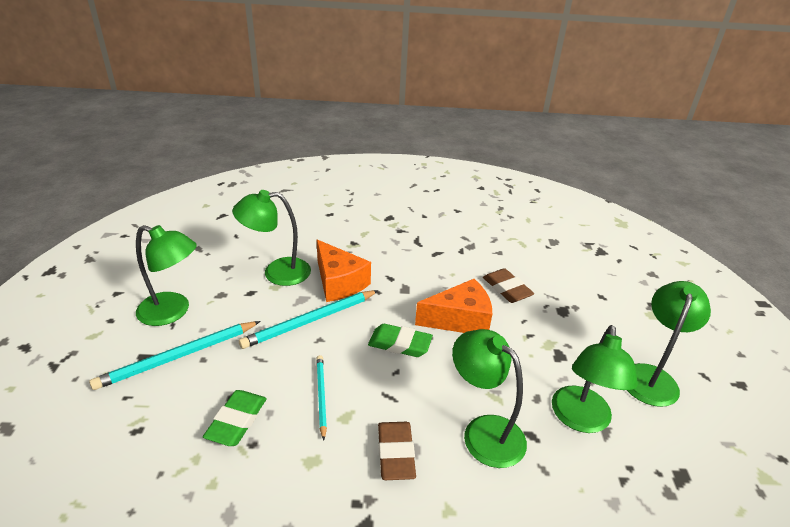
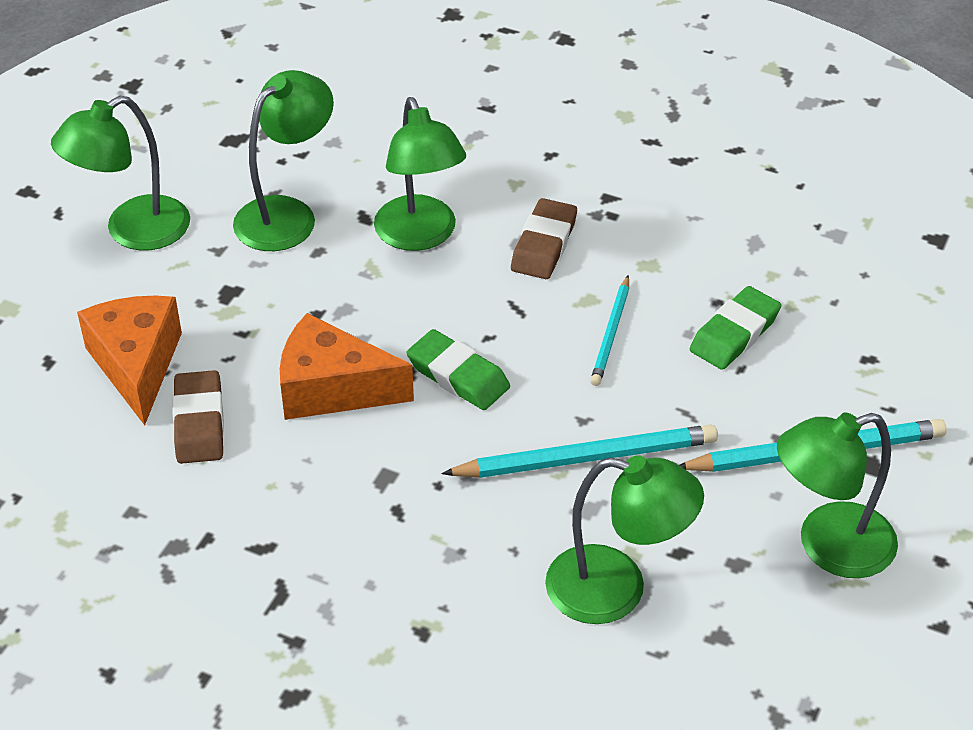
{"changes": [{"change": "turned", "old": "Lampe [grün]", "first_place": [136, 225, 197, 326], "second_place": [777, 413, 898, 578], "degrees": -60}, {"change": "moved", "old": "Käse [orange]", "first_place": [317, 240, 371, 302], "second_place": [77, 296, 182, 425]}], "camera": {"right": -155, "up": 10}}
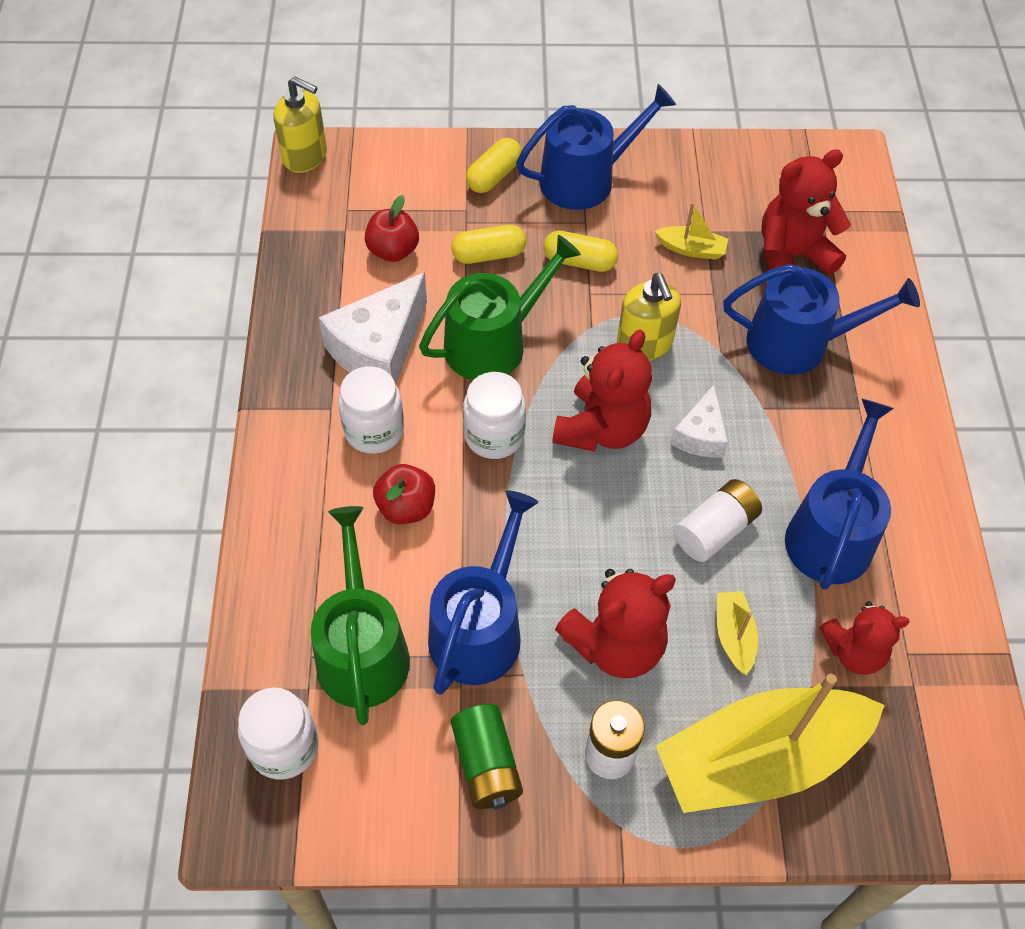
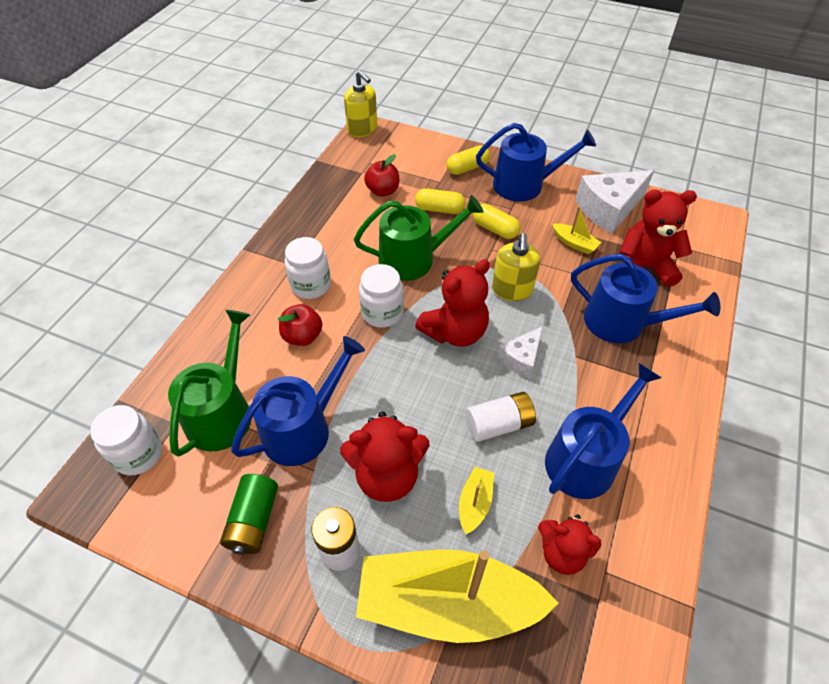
{"changes": [{"change": "moved", "old": "Käse [weiß]", "first_place": [319, 272, 427, 385], "second_place": [575, 170, 654, 233]}], "camera": {"right": 25, "up": -5}}
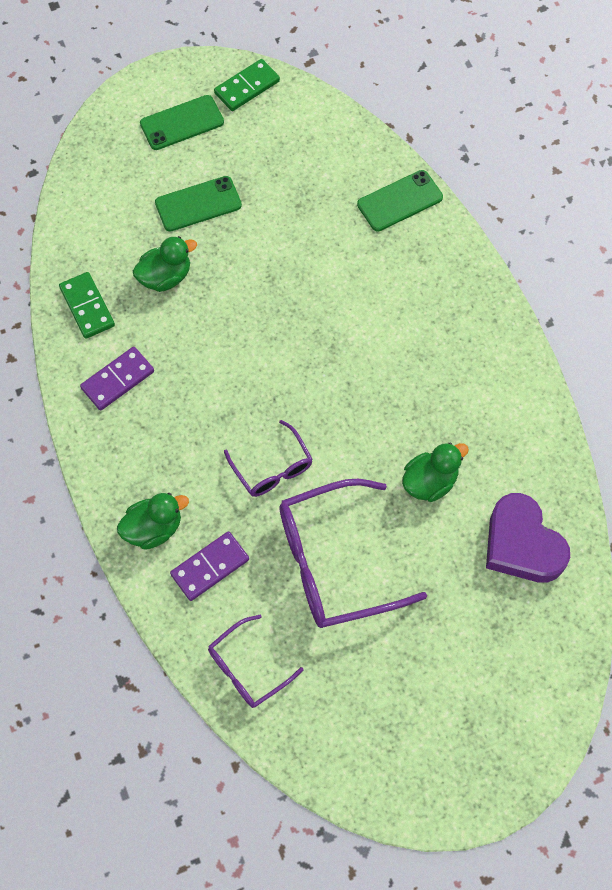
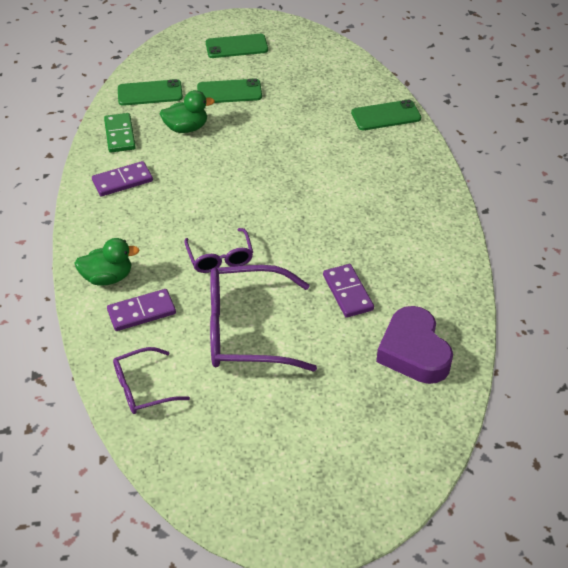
{"changes": [{"change": "removed", "old": "Dominostein [grün]", "first_place": [214, 59, 280, 111]}, {"change": "replaced", "old": "Ente [grün]", "new": "Dominostein [lila]", "first_place": [402, 442, 469, 502], "second_place": [323, 264, 374, 318]}, {"change": "added", "new": "Handy [grün]", "second_place": [118, 79, 183, 106]}], "camera": {"right": 15, "up": -20}}
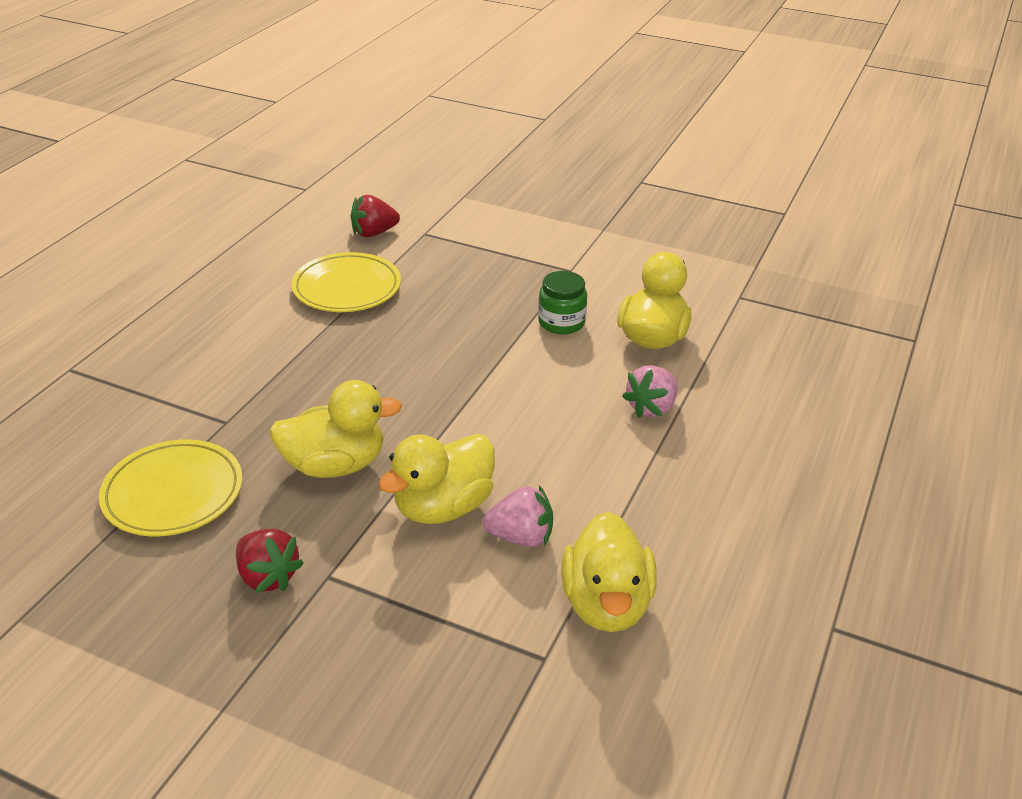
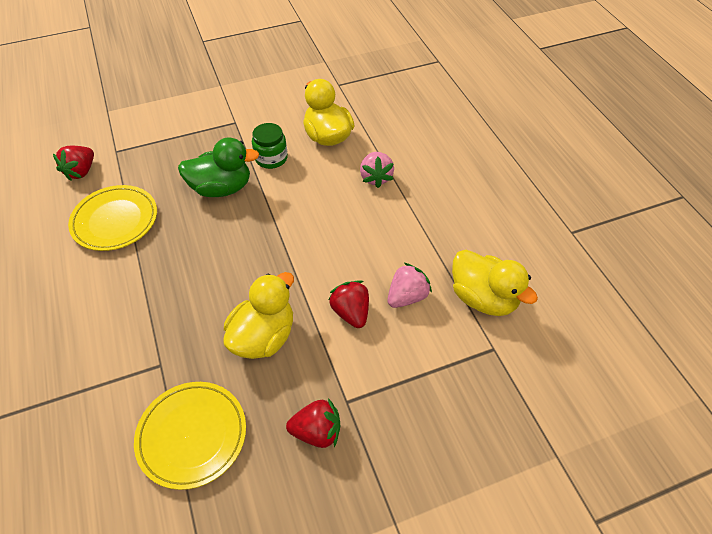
{"changes": [{"change": "replaced", "old": "Ente [gelb]", "new": "Erdbeere [rot]", "first_place": [378, 434, 495, 524], "second_place": [329, 280, 369, 328]}, {"change": "added", "new": "Ente [grün]", "second_place": [178, 137, 259, 197]}], "camera": {"right": -45, "up": 15}}
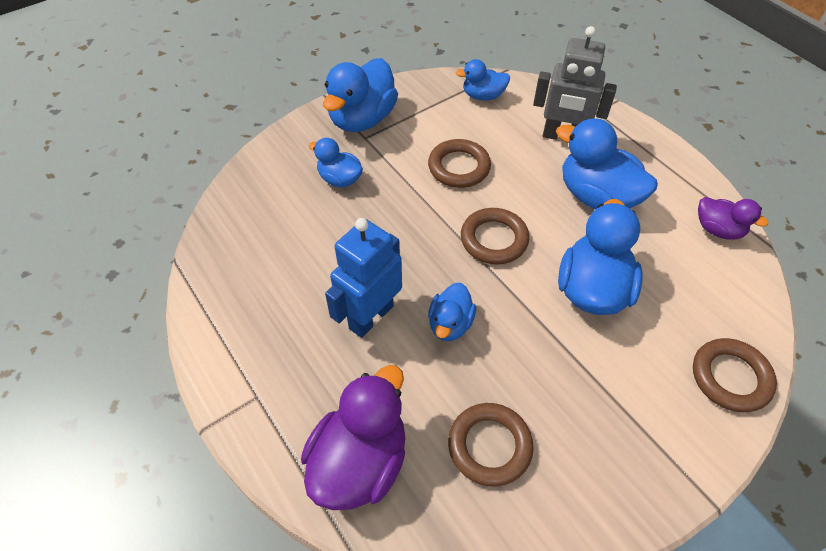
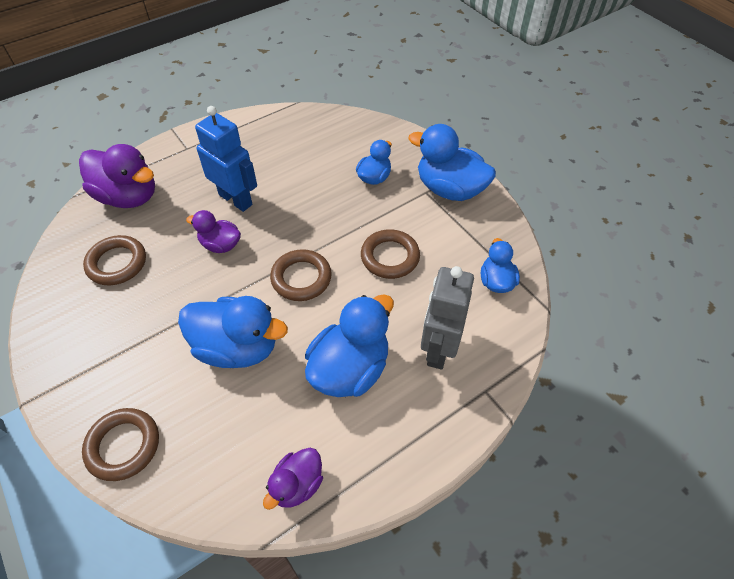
{"changes": [{"change": "recoloured", "old": "Ente [blau]", "new": "Ente [lila]", "first_place": [428, 283, 476, 341], "second_place": [186, 210, 241, 253]}], "camera": {"right": 90, "up": 0}}
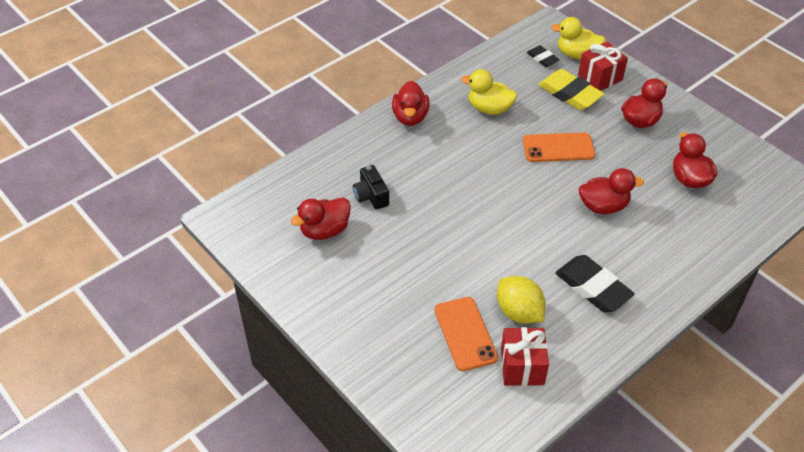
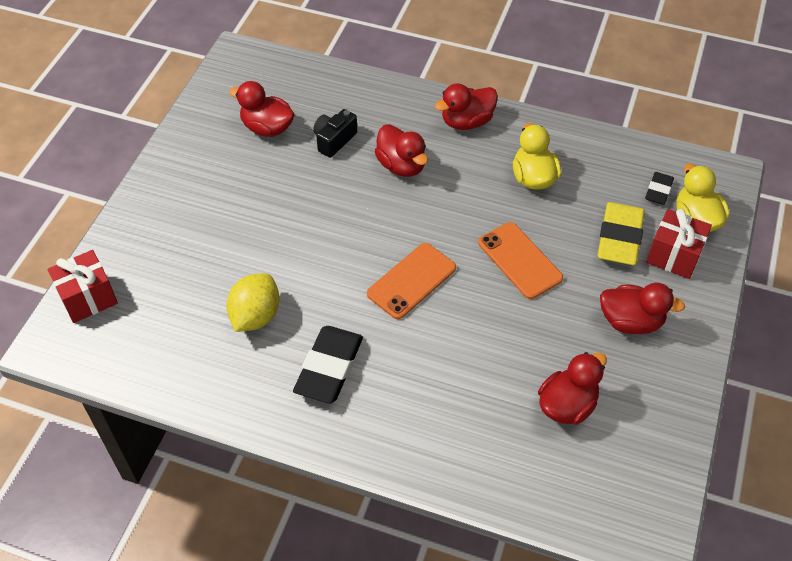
{"changes": [{"change": "moved", "old": "Ente [rot]", "first_place": [579, 168, 644, 214], "second_place": [375, 124, 428, 177]}, {"change": "moved", "old": "Handy [orange]", "first_place": [435, 297, 498, 371], "second_place": [367, 243, 456, 319]}, {"change": "moved", "old": "Geschenk [rot]", "first_place": [501, 327, 549, 386], "second_place": [48, 250, 118, 323]}], "camera": {"right": 60, "up": 5}}
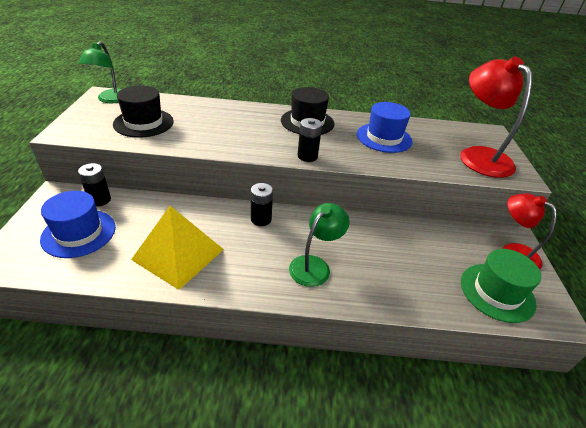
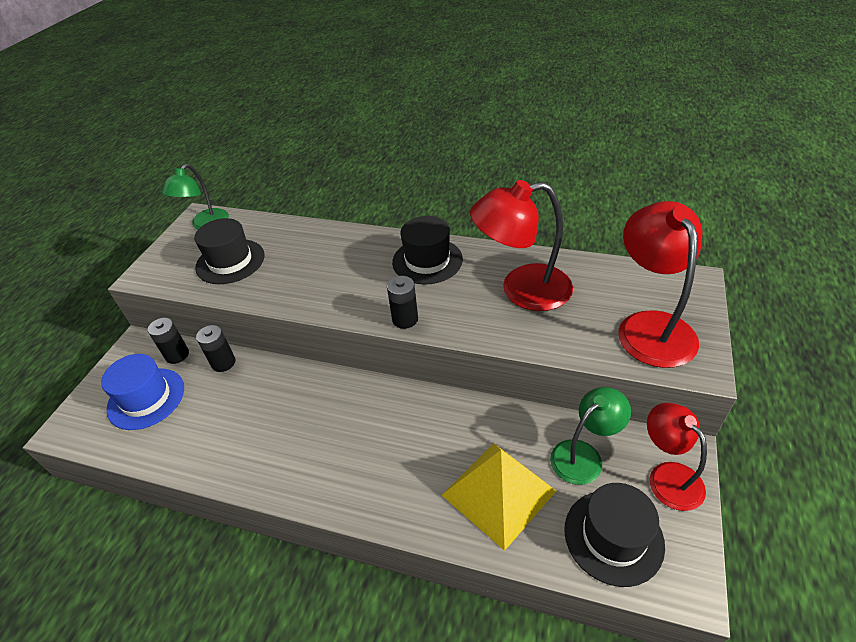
{"changes": [{"change": "replaced", "old": "Hut [blau]", "new": "Lampe [rot]", "first_place": [357, 102, 413, 153], "second_place": [470, 180, 573, 311]}, {"change": "moved", "old": "Batterie [schwarz]", "first_place": [251, 183, 273, 226], "second_place": [196, 325, 235, 372]}, {"change": "moved", "old": "Lampe [grün]", "first_place": [289, 203, 350, 287], "second_place": [550, 387, 631, 485]}, {"change": "moved", "old": "Pyramide [gelb]", "first_place": [131, 206, 224, 290], "second_place": [442, 443, 556, 551]}, {"change": "recoloured", "old": "Hut [grün]", "new": "Hut [schwarz]", "first_place": [461, 249, 541, 323], "second_place": [564, 483, 665, 587]}], "camera": {"right": 20, "up": 5}}
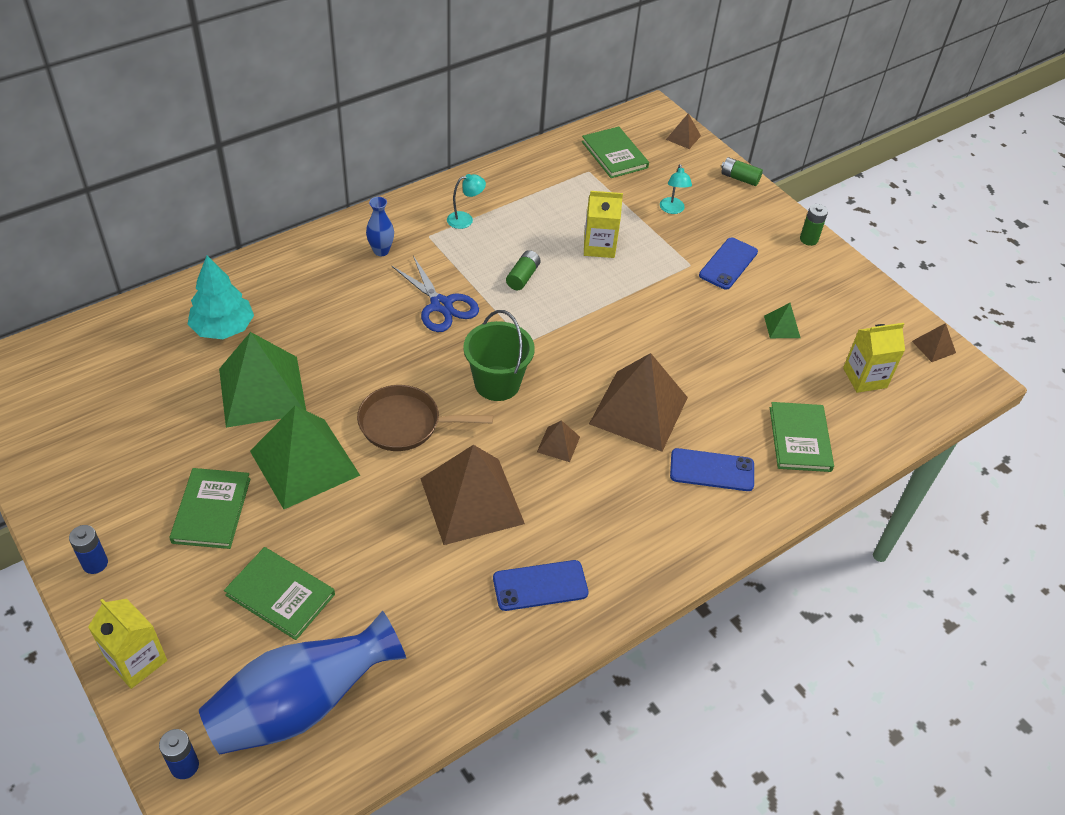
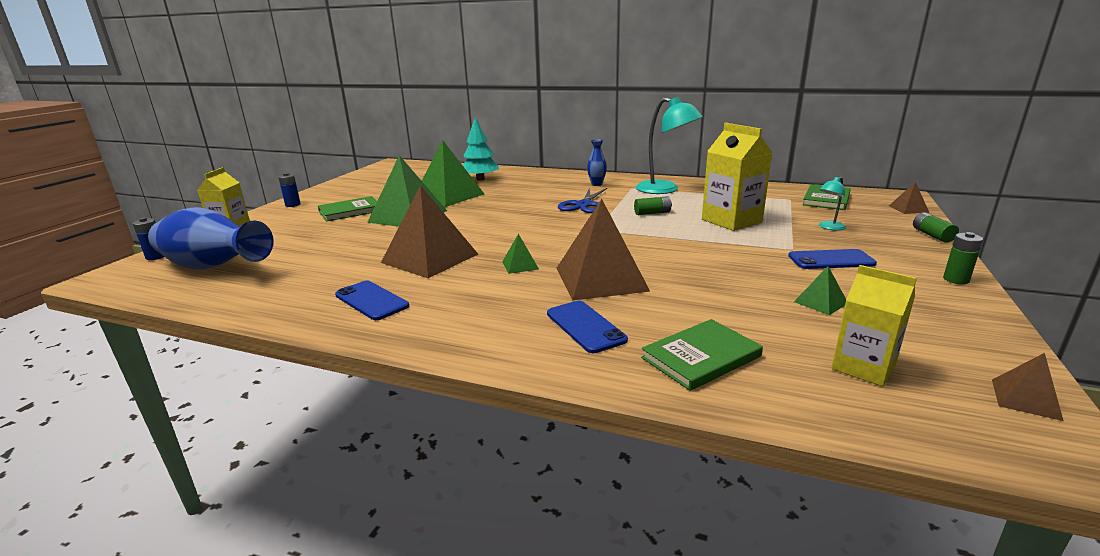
{"changes": [{"change": "resized", "old": "Lampe [türkis]", "first_place": [447, 174, 486, 229], "second_place": [636, 97, 703, 194], "factor": 2.14}, {"change": "resized", "old": "Getränkekarton [gelb]", "first_place": [584, 191, 623, 258], "second_place": [702, 123, 773, 231], "factor": 1.52}, {"change": "removed", "old": "Eimer [grün]", "first_place": [463, 310, 535, 401]}, {"change": "removed", "old": "Pfanne [braun]", "first_place": [357, 385, 493, 451]}, {"change": "recoloured", "old": "Pyramide [braun]", "new": "Pyramide [grün]", "first_place": [537, 420, 580, 462], "second_place": [502, 234, 539, 274]}, {"change": "removed", "old": "Buch [grün]", "first_place": [224, 547, 335, 640]}], "camera": {"right": 60, "up": -25}}
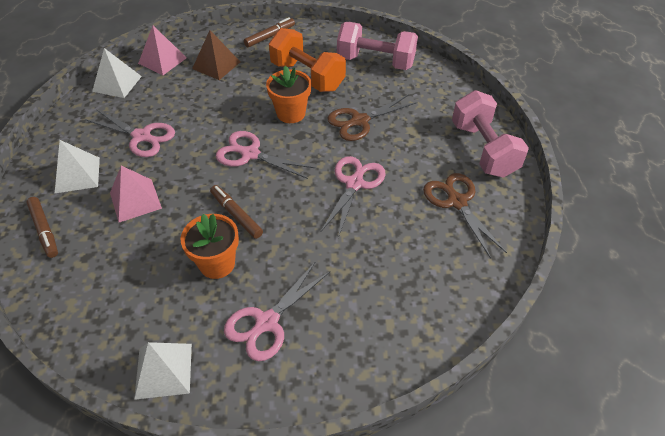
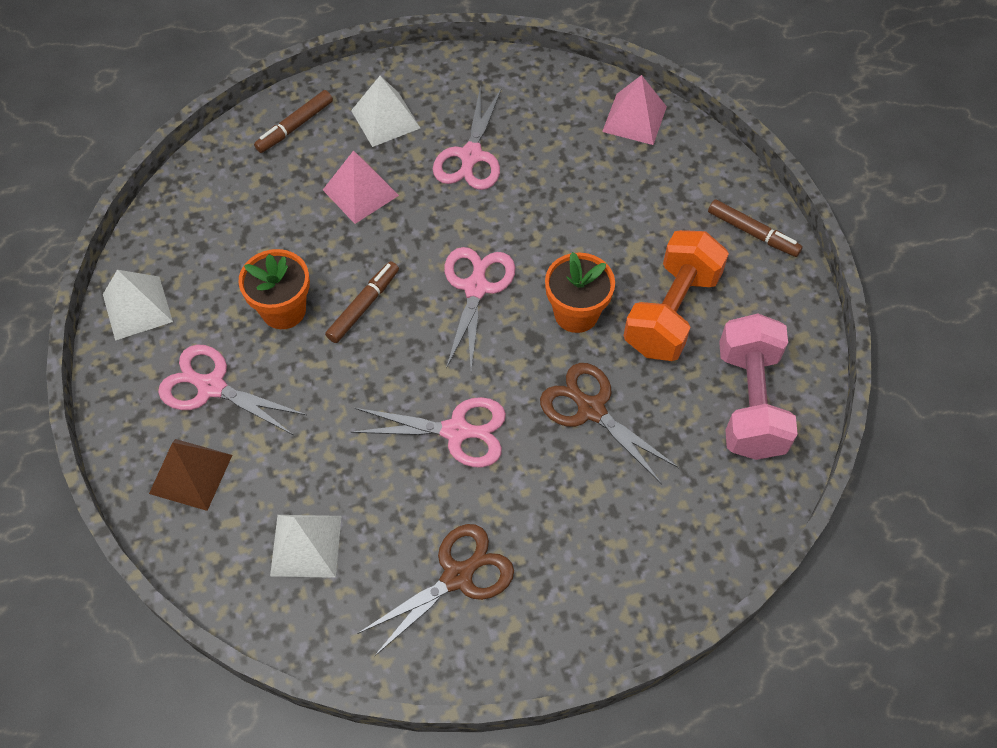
{"changes": [{"change": "moved", "old": "Pyramide [braun]", "first_place": [192, 30, 240, 80], "second_place": [149, 439, 232, 511]}, {"change": "moved", "old": "Pyramide [weiß]", "first_place": [92, 48, 142, 98], "second_place": [270, 515, 341, 578]}, {"change": "removed", "old": "Hantel [rosa]", "first_place": [452, 90, 529, 178]}], "camera": {"right": 75, "up": 10}}
